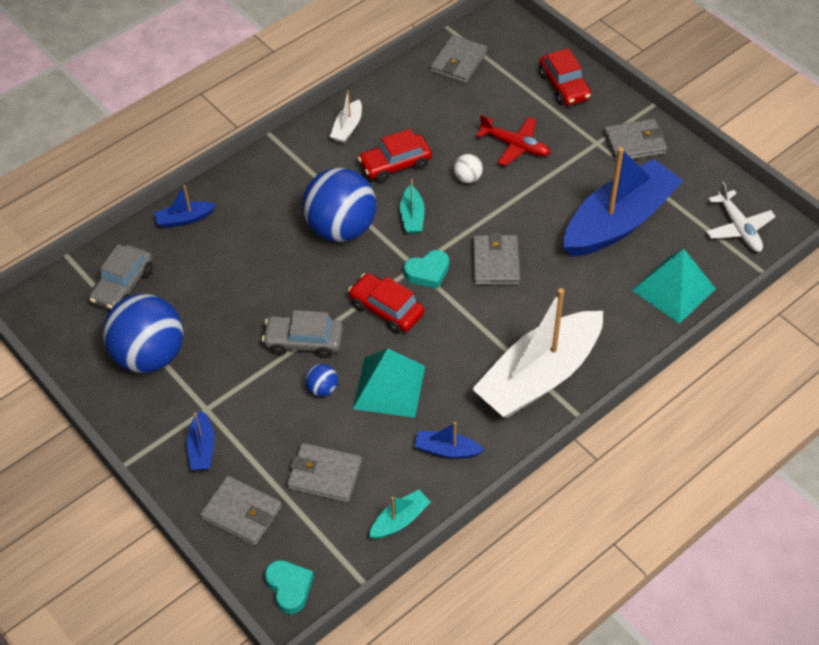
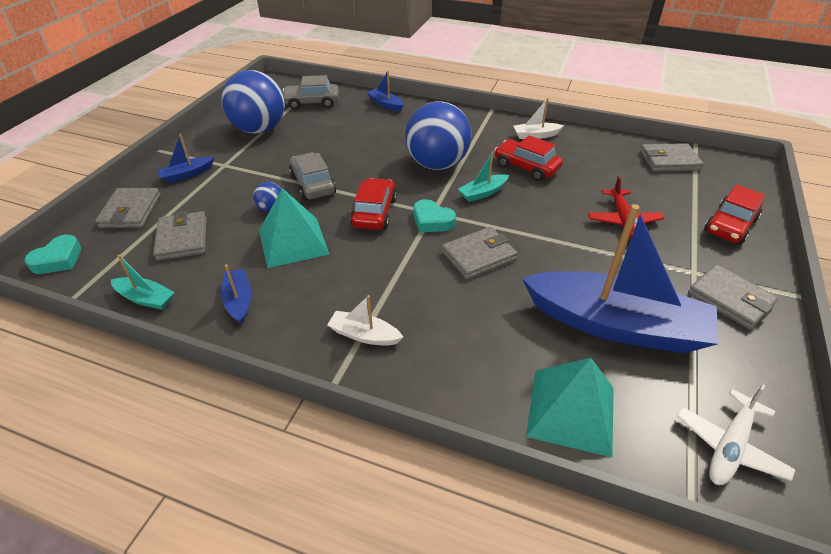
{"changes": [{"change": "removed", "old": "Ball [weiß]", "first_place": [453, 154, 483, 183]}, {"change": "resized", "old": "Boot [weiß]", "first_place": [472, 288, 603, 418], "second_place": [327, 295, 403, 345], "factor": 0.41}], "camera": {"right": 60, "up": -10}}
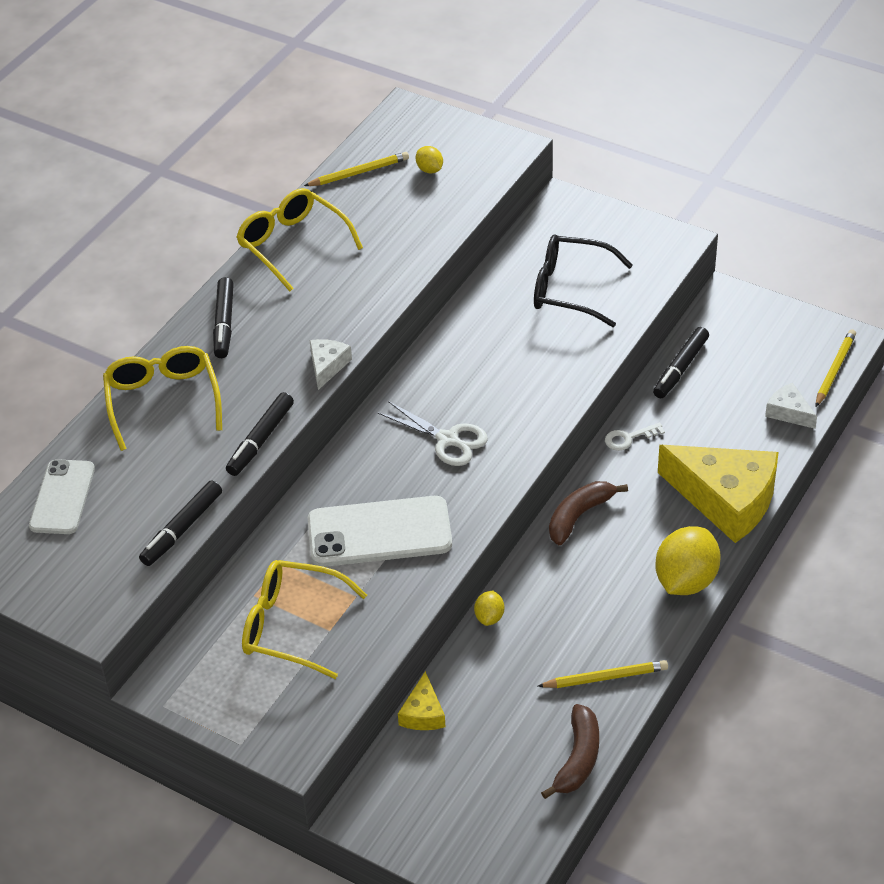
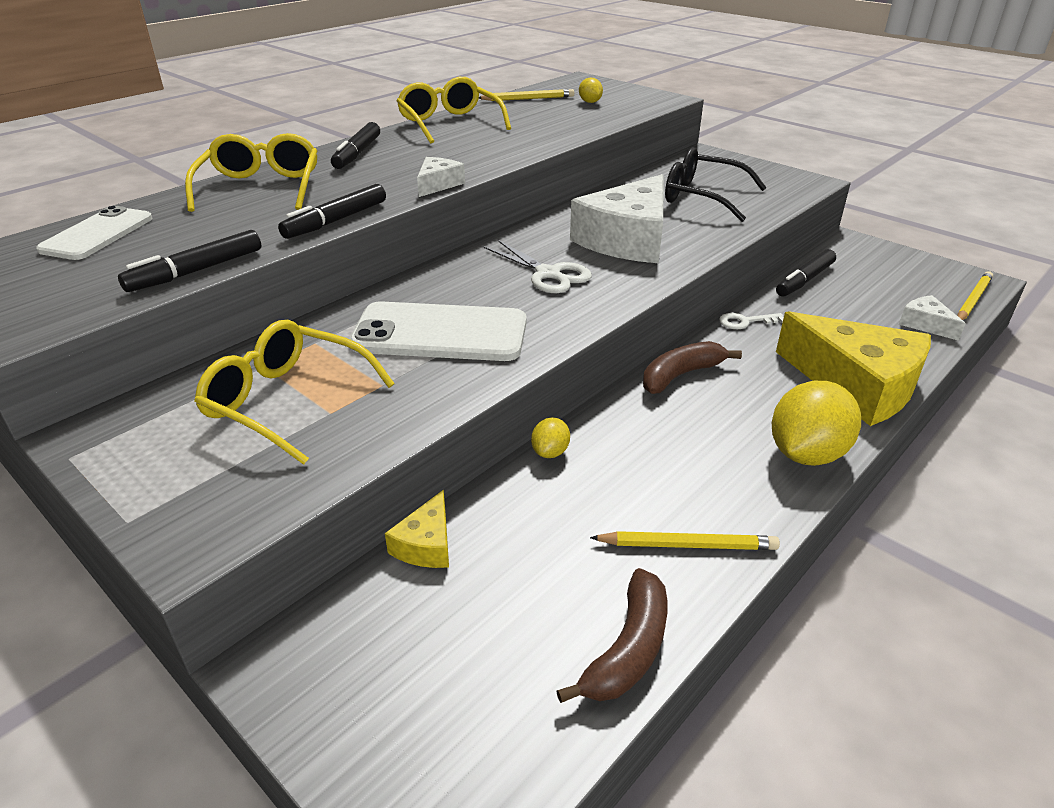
{"changes": [{"change": "added", "new": "Käse [weiß]", "second_place": [570, 174, 663, 263]}], "camera": {"right": 10, "up": -10}}
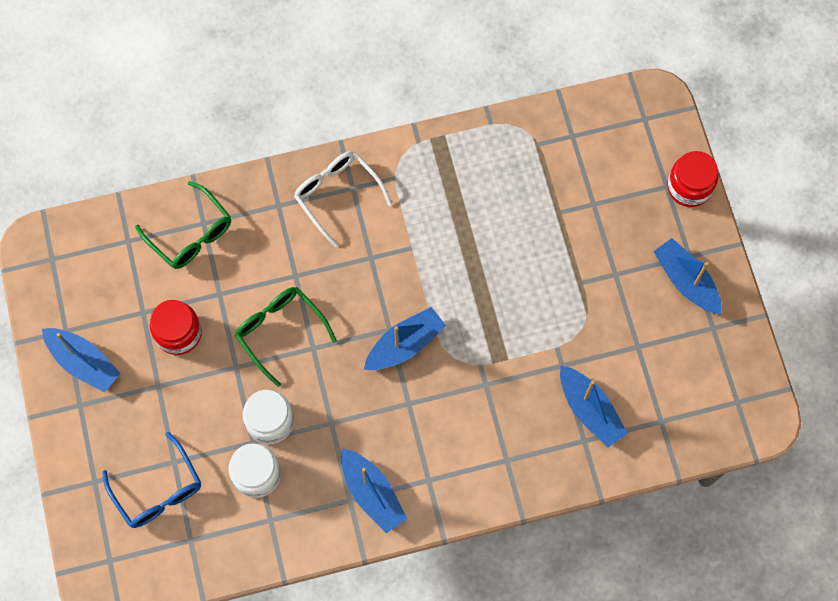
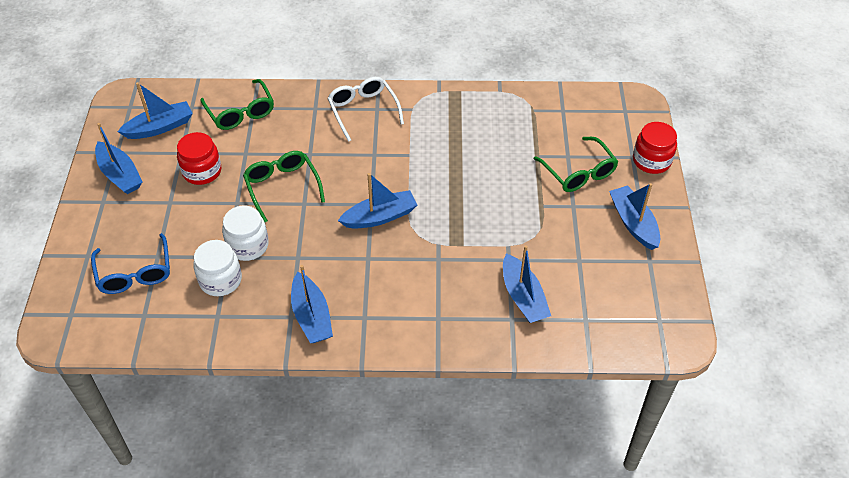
{"changes": [{"change": "added", "new": "Boot [blau]", "second_place": [117, 82, 193, 139]}, {"change": "added", "new": "Brille [grün]", "second_place": [533, 137, 618, 192]}], "camera": {"right": 15, "up": -20}}
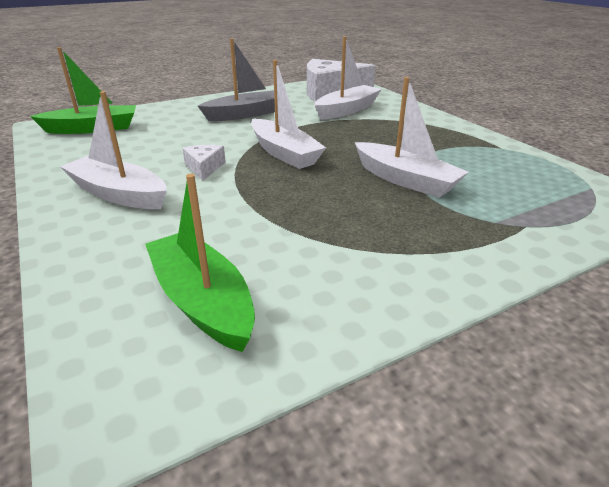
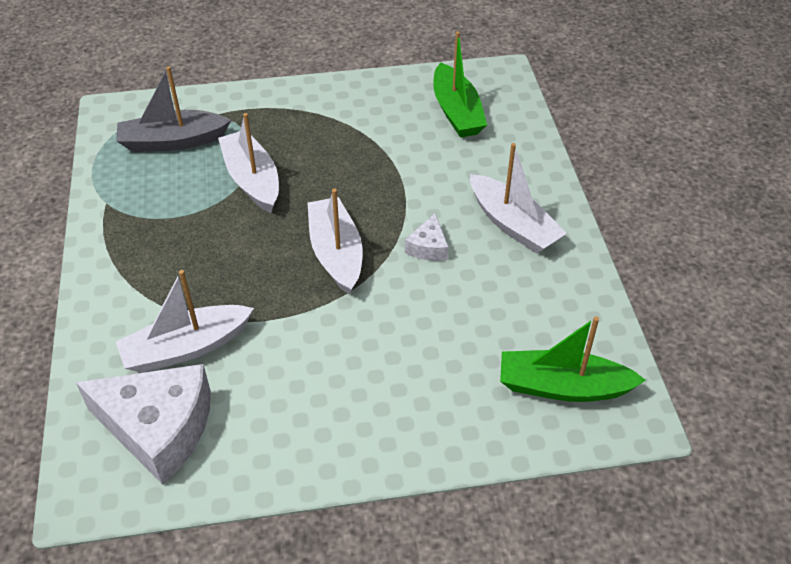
{"changes": [{"change": "moved", "old": "Boot [grau]", "first_place": [198, 38, 275, 121], "second_place": [116, 66, 231, 152]}], "camera": {"right": -160, "up": 15}}
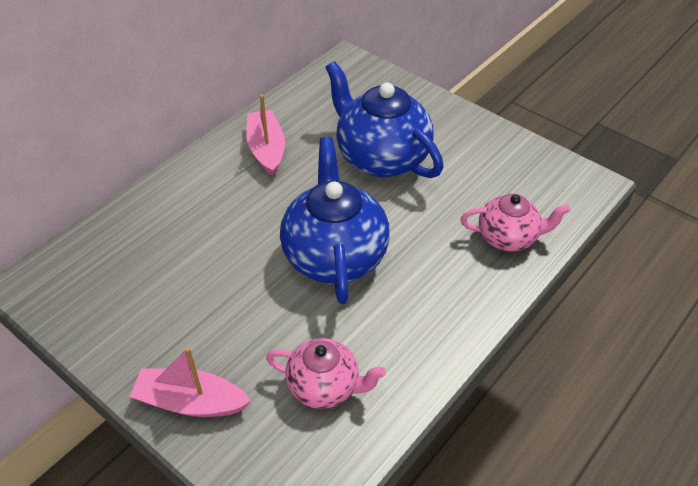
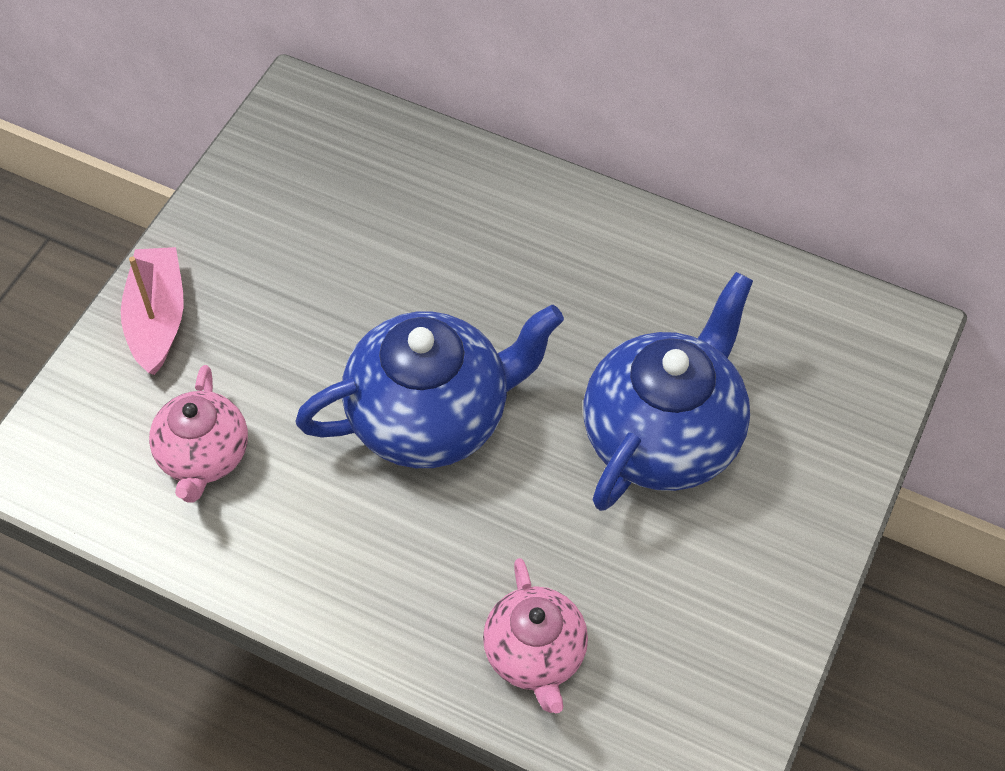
{"changes": [{"change": "removed", "old": "Boot [rosa]", "first_place": [246, 95, 285, 176]}], "camera": {"right": 75, "up": 10}}
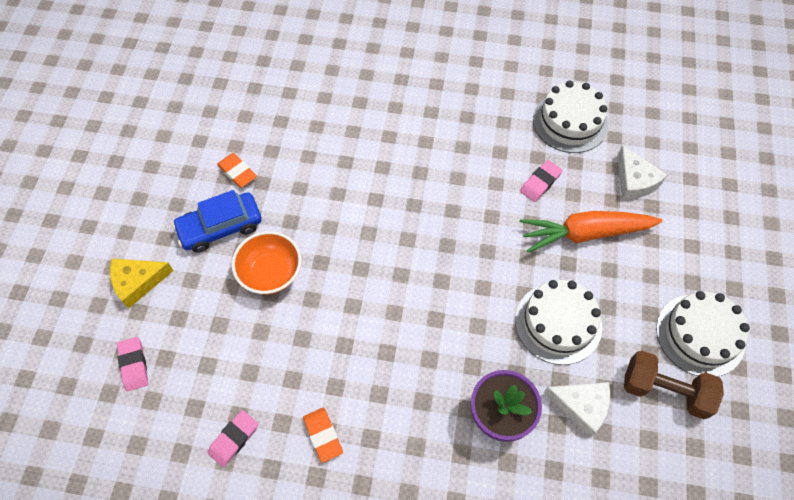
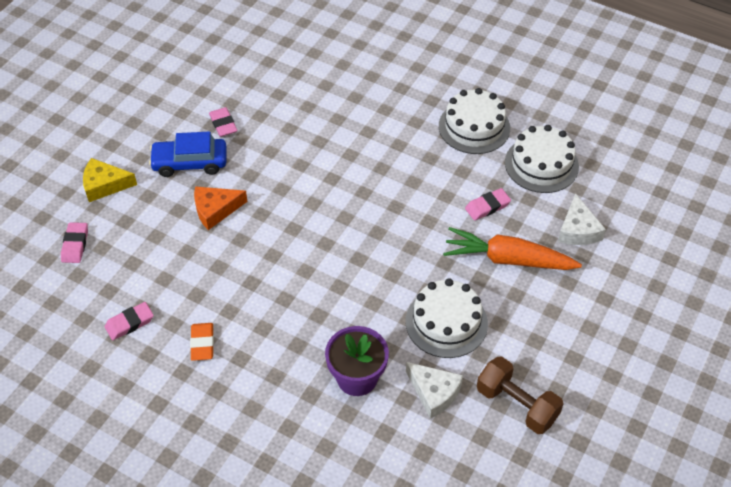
{"changes": [{"change": "recoloured", "old": "Radiergummi [orange]", "new": "Radiergummi [rosa]", "first_place": [217, 153, 257, 188], "second_place": [209, 107, 238, 137]}, {"change": "replaced", "old": "Schüssel [orange]", "new": "Käse [orange]", "first_place": [232, 231, 302, 295], "second_place": [194, 186, 247, 230]}, {"change": "moved", "old": "Kuchen [weiß]", "first_place": [656, 291, 750, 377], "second_place": [439, 88, 510, 154]}], "camera": {"right": 20, "up": -10}}
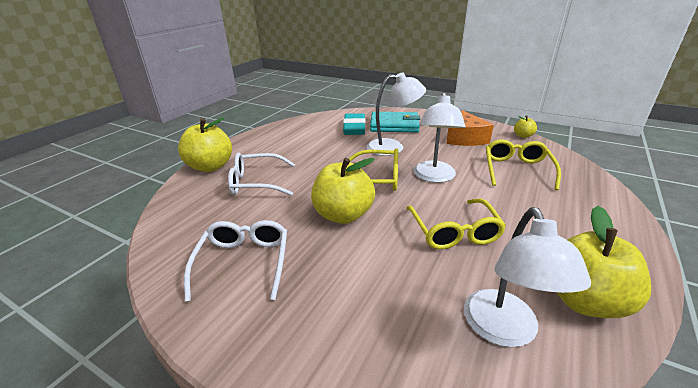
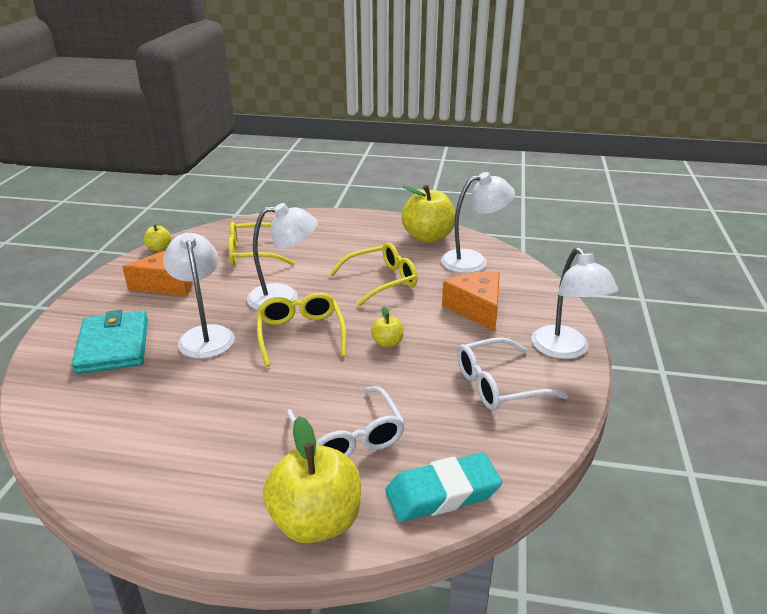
{"changes": [{"change": "moved", "old": "Radiergummi [türkis]", "first_place": [343, 113, 366, 135], "second_place": [386, 453, 502, 522]}, {"change": "resized", "old": "Apfel [gelb]", "first_place": [311, 158, 375, 224], "second_place": [371, 306, 404, 348], "factor": 0.47}, {"change": "added", "new": "Lampe [weiß]", "second_place": [531, 247, 618, 359]}, {"change": "added", "new": "Käse [orange]", "second_place": [442, 271, 500, 332]}], "camera": {"right": -110, "up": 0}}
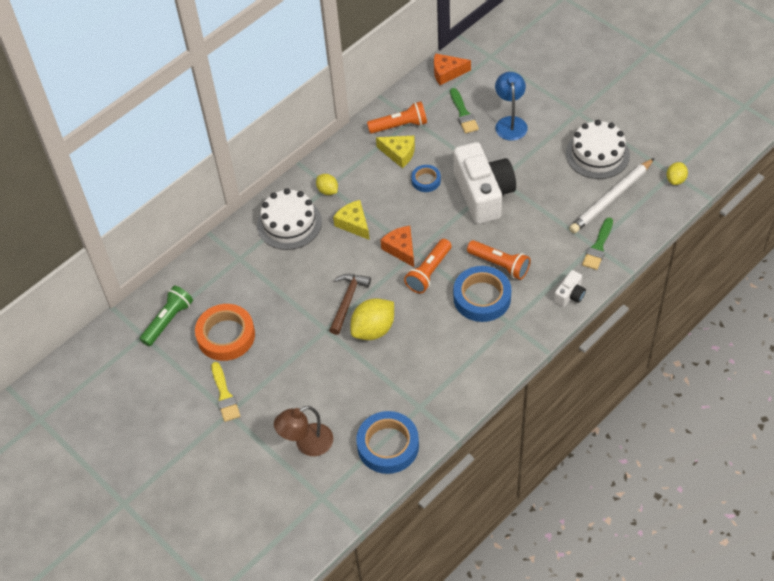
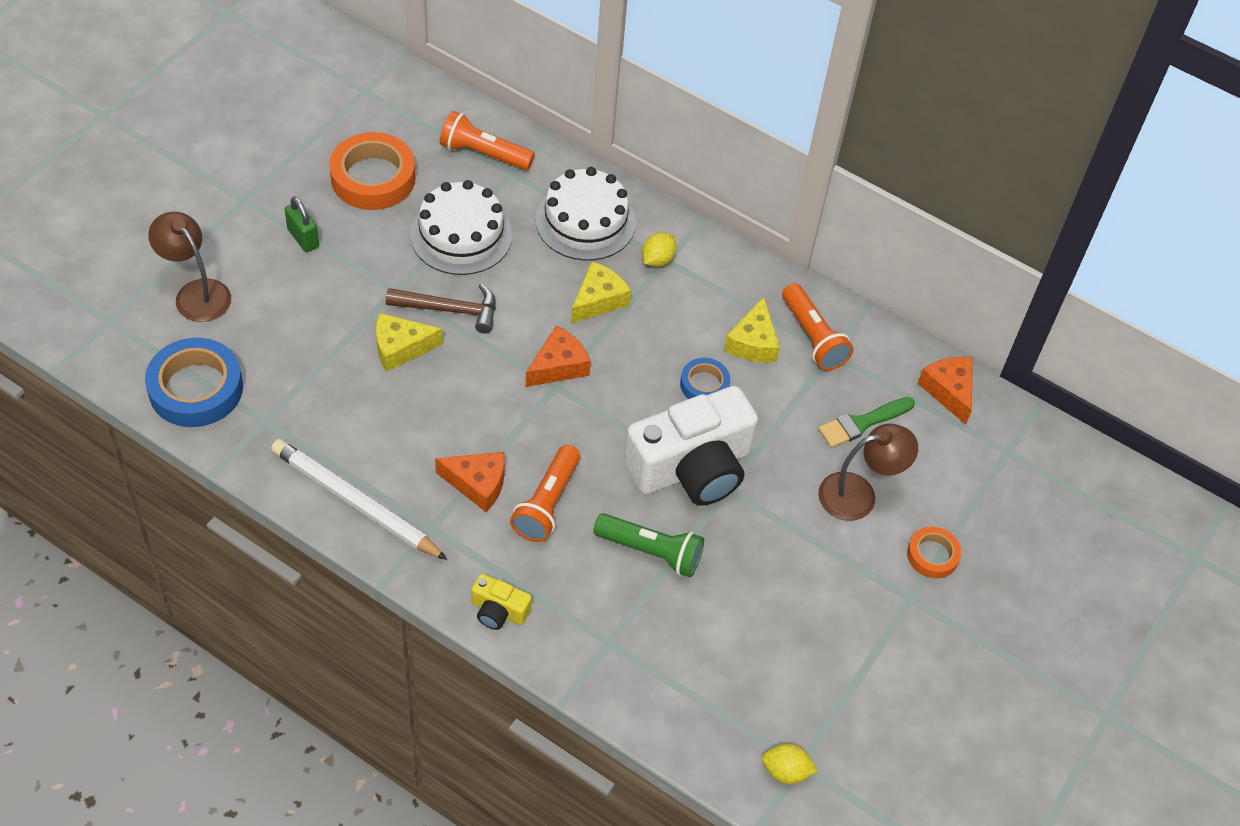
{"changes": [{"change": "recoloured", "old": "Lampe [blau]", "new": "Lampe [braun]", "first_place": [495, 72, 528, 141], "second_place": [818, 423, 918, 521]}, {"change": "moved", "old": "Kuchen [weiß]", "first_place": [566, 120, 630, 179], "second_place": [410, 180, 512, 275]}, {"change": "moved", "old": "Bleistift [weiß]", "first_place": [569, 158, 654, 233], "second_place": [271, 439, 448, 560]}, {"change": "removed", "old": "Pinsel [grün]", "first_place": [582, 217, 613, 270]}, {"change": "moved", "old": "Taschenlampe [orange]", "first_place": [404, 239, 452, 293], "second_place": [440, 111, 535, 170]}, {"change": "replaced", "old": "Klebeband [blau]", "new": "Käse [orange]", "first_place": [453, 266, 512, 322], "second_place": [435, 452, 505, 512]}, {"change": "recoloured", "old": "Kamera [weiß]", "new": "Kamera [gelb]", "first_place": [554, 270, 586, 307], "second_place": [471, 574, 532, 630]}, {"change": "moved", "old": "Taschenlampe [grün]", "first_place": [140, 286, 193, 346], "second_place": [593, 513, 704, 577]}, {"change": "replaced", "old": "Zitrone [gelb]", "new": "Käse [gelb]", "first_place": [350, 298, 394, 340], "second_place": [376, 313, 443, 372]}, {"change": "removed", "old": "Pinsel [gelb]", "first_place": [211, 362, 240, 422]}, {"change": "added", "new": "Vorhängeschloss [grün]", "second_place": [284, 196, 319, 252]}, {"change": "added", "new": "Klebeband [orange]", "second_place": [907, 527, 962, 578]}], "camera": {"right": 70, "up": 0}}
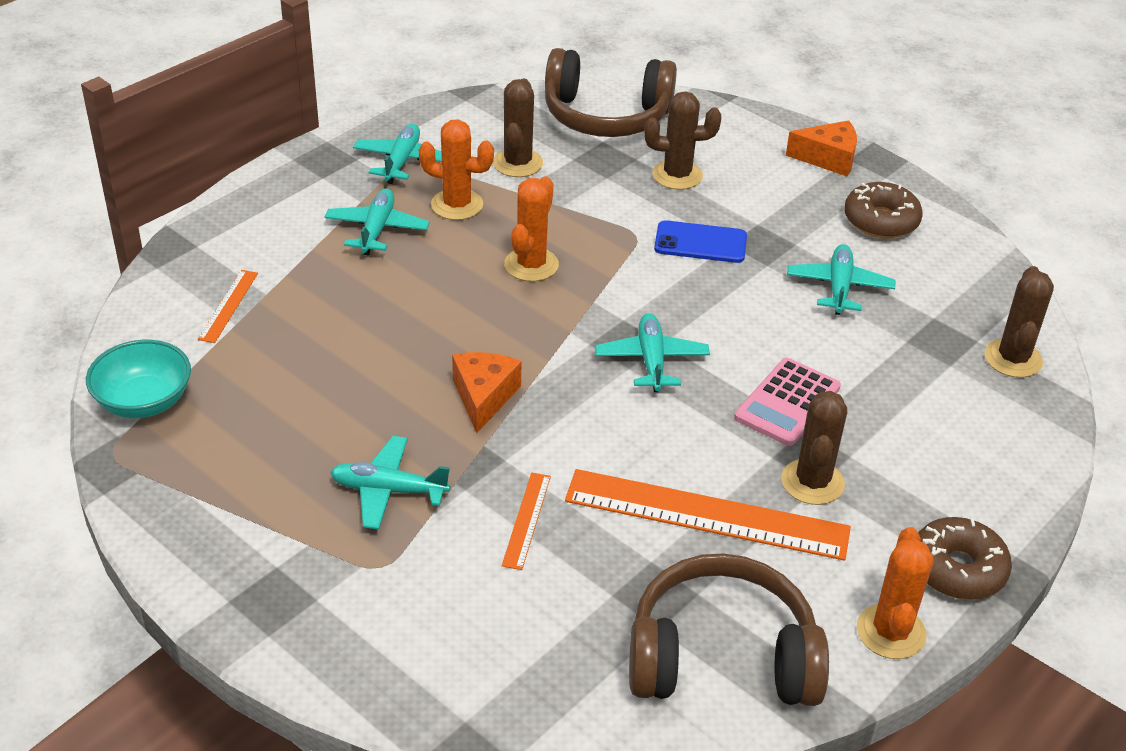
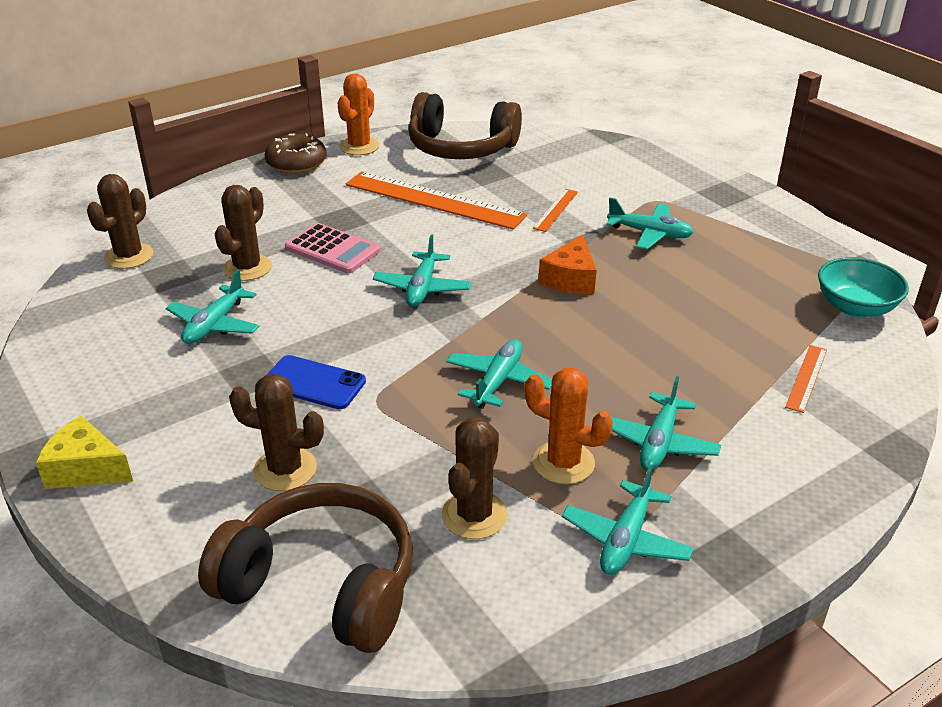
{"changes": [{"change": "recoloured", "old": "Käse [orange]", "new": "Käse [gelb]", "first_place": [786, 120, 857, 177], "second_place": [36, 416, 133, 489]}, {"change": "replaced", "old": "Kaktus [orange]", "new": "Flugzeug [türkis]", "first_place": [504, 176, 559, 282], "second_place": [446, 339, 552, 409]}, {"change": "removed", "old": "Donut [braun]", "first_place": [844, 182, 923, 238]}, {"change": "turned", "old": "Taschenrechner [rosa]", "first_place": [734, 358, 841, 446], "second_place": [285, 223, 381, 273], "degrees": 75}, {"change": "moved", "old": "Kaktus [braun]", "first_place": [781, 391, 847, 505], "second_place": [214, 185, 272, 281]}], "camera": {"right": -165, "up": -5}}
